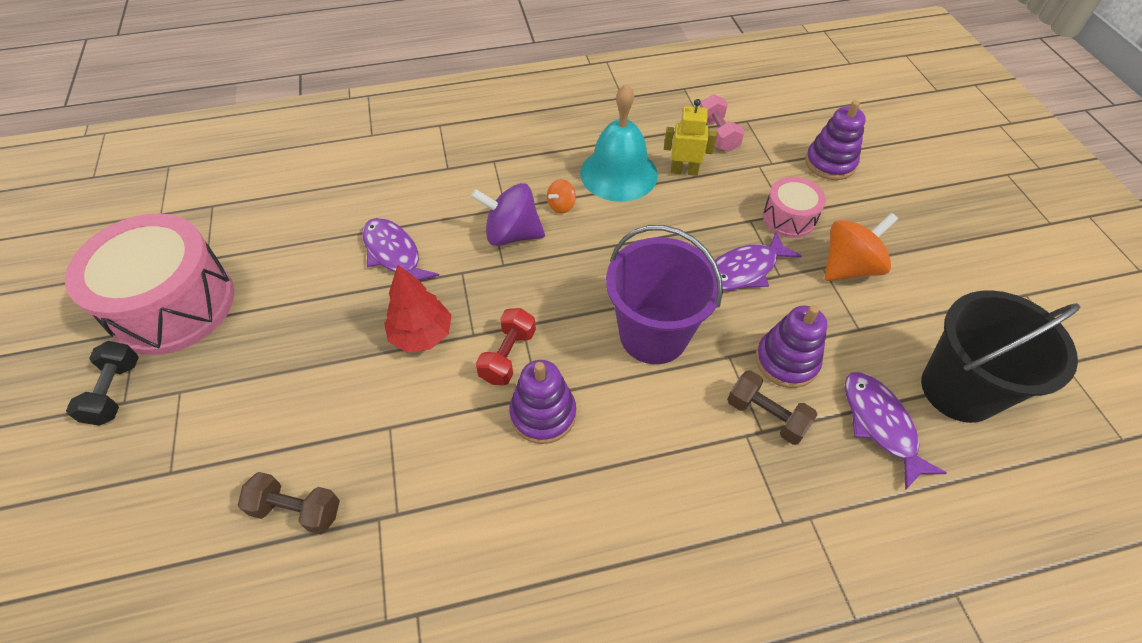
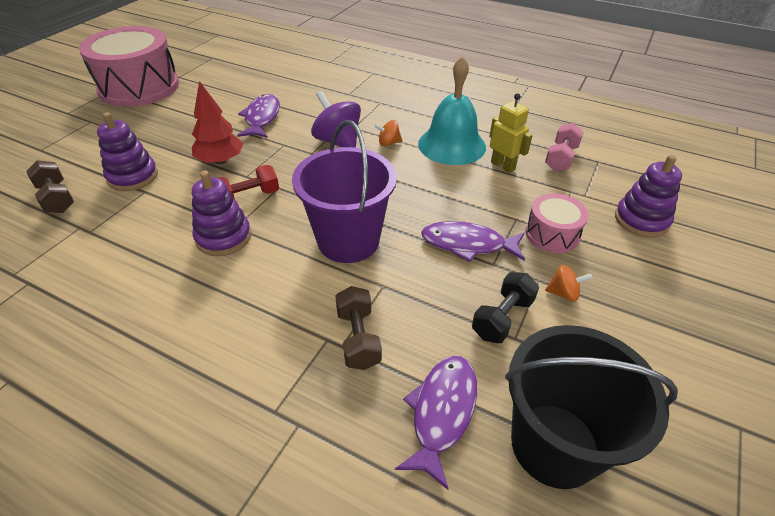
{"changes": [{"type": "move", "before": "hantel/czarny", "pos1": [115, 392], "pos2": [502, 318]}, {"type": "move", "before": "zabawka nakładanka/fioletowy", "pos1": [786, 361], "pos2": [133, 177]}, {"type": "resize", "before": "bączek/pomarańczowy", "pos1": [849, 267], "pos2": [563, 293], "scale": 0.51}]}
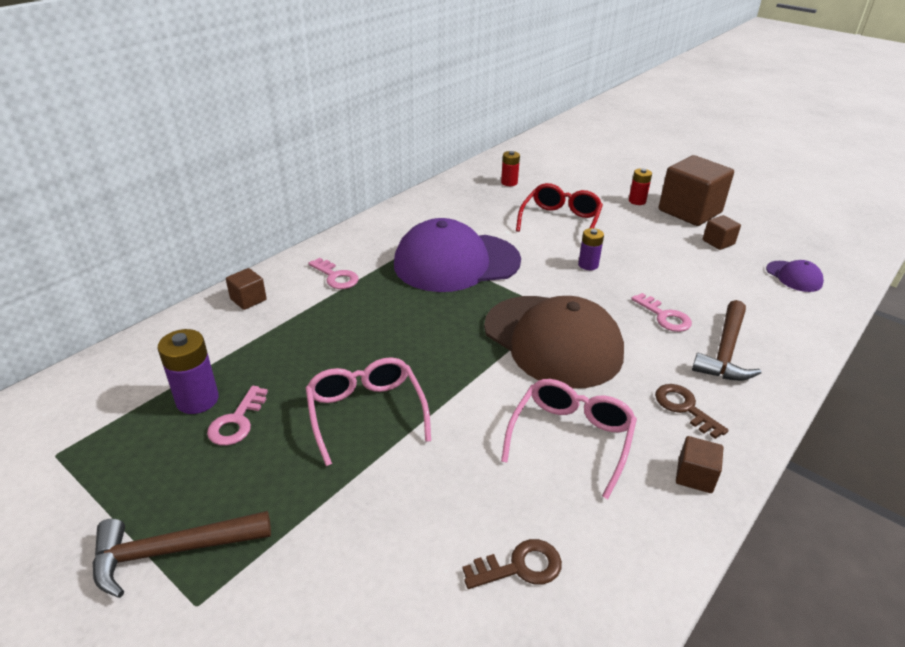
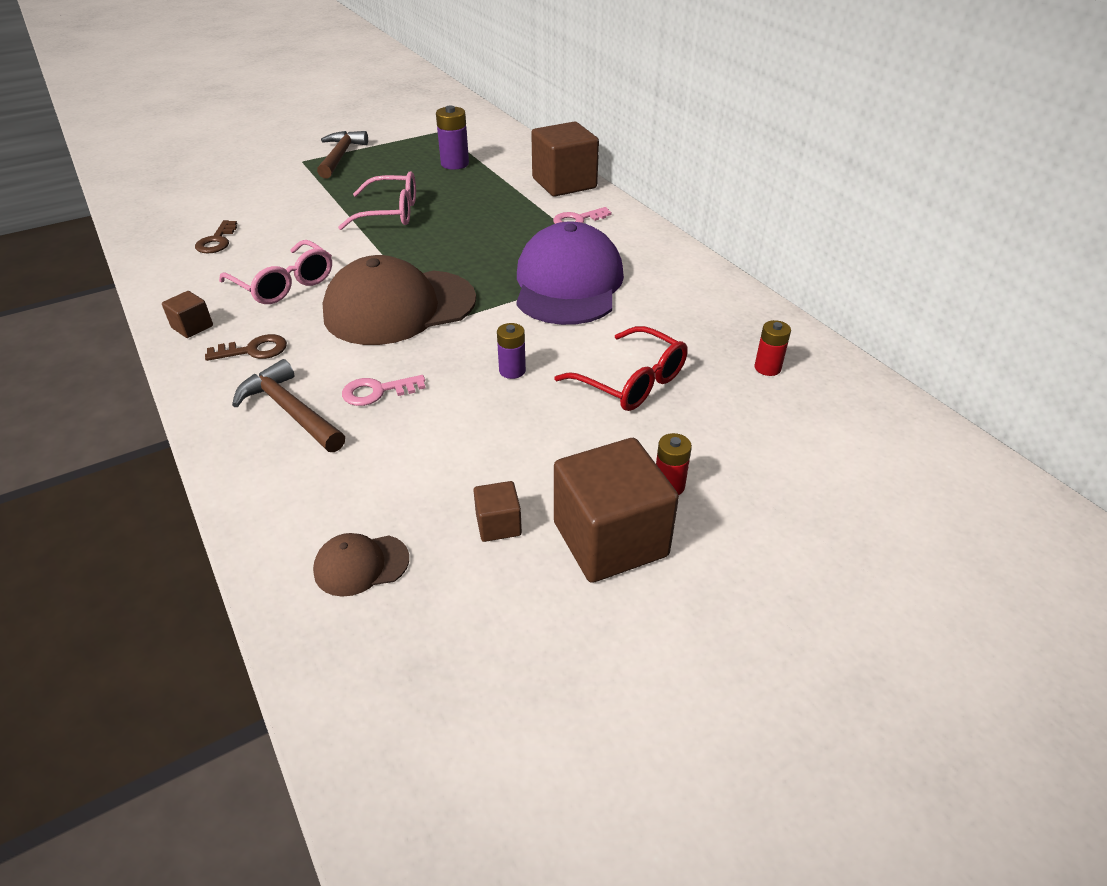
{"changes": [{"type": "delete", "before": "klucz/różowy", "pos1": [237, 421]}, {"type": "recolor", "before": "czapka/fioletowy", "after": "czapka/brązowy", "pos1": [794, 276], "pos2": [361, 565]}, {"type": "resize", "before": "sześcian/brązowy", "pos1": [248, 299], "pos2": [564, 183], "scale": 2.18}]}
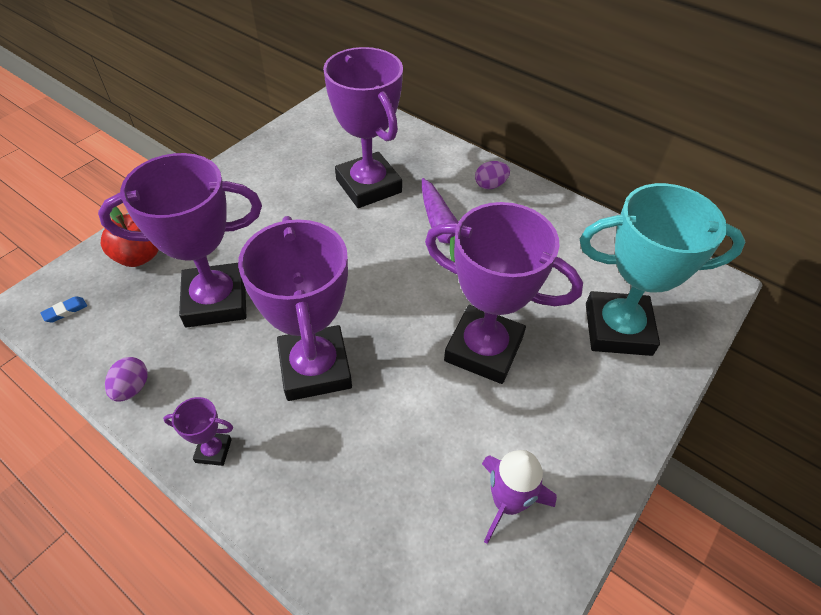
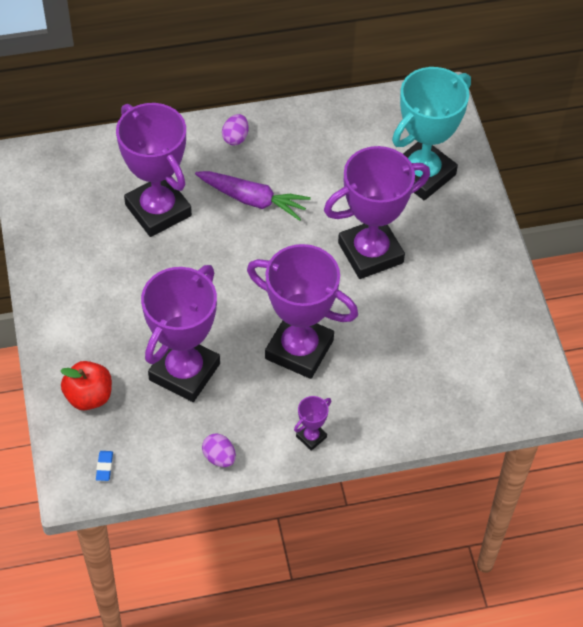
{"changes": [{"type": "delete", "before": "rakieta/fioletowy", "pos1": [507, 502]}, {"type": "rotate", "before": "puchar/fioletowy", "pos1": [368, 186], "pos2": [158, 210], "turn": 45}]}
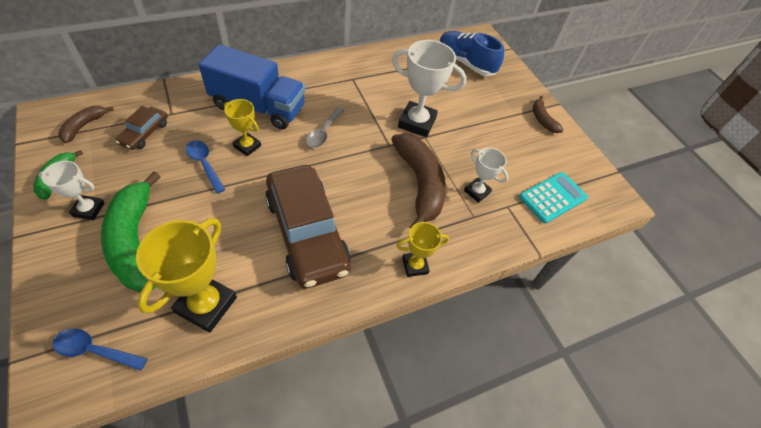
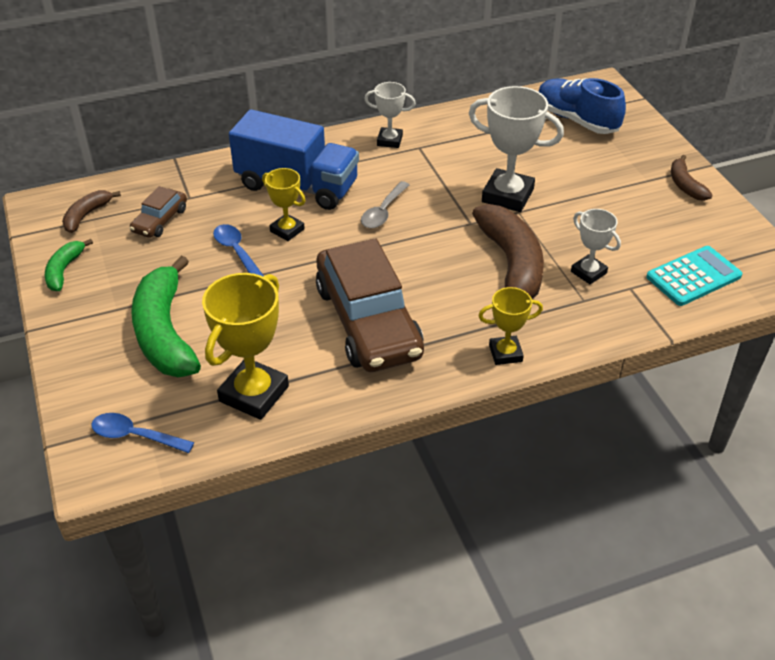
{"changes": [{"type": "move", "before": "puchar/biały", "pos1": [88, 209], "pos2": [389, 140]}]}
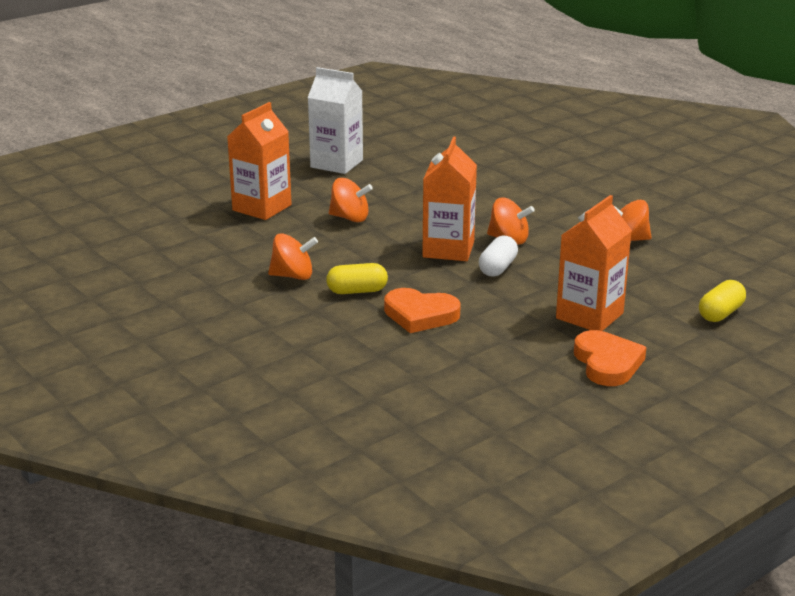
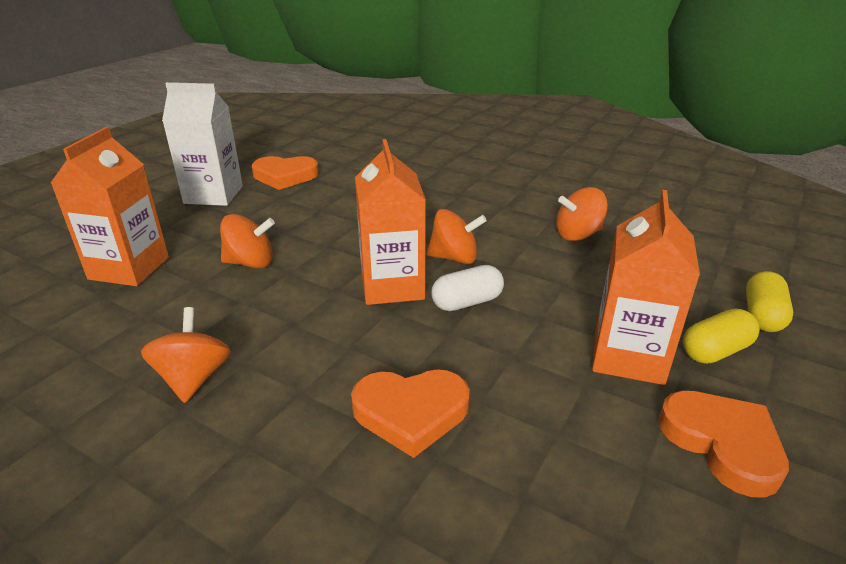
{"changes": [{"type": "insert", "after": "serce/pomarańczowy", "pos2": [285, 176]}, {"type": "move", "before": "kapsułka/żółty", "pos1": [357, 291], "pos2": [715, 351]}, {"type": "rotate", "before": "bączek/pomarańczowy", "pos1": [293, 276], "pos2": [194, 378], "turn": -75}, {"type": "rotate", "before": "kapsułka/biały", "pos1": [497, 268], "pos2": [467, 302], "turn": 60}]}
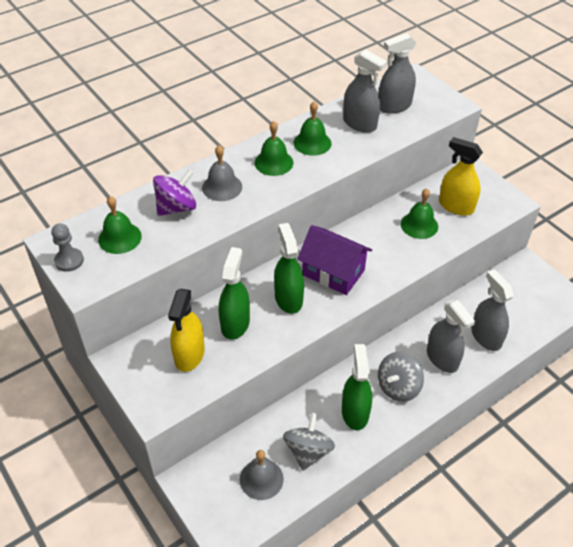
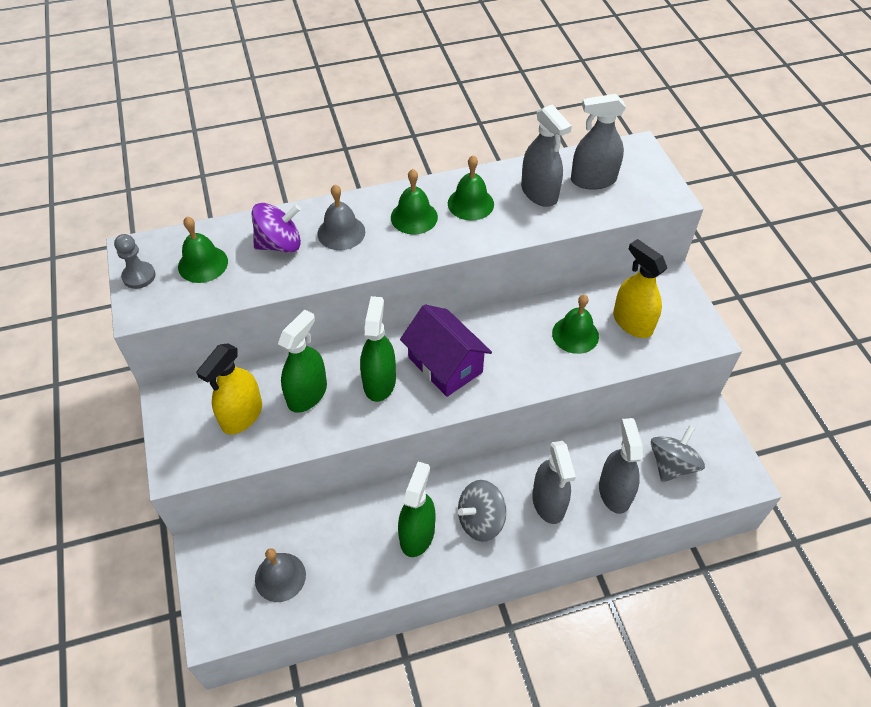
{"changes": [{"type": "move", "before": "bączek/szary", "pos1": [308, 451], "pos2": [671, 465]}]}
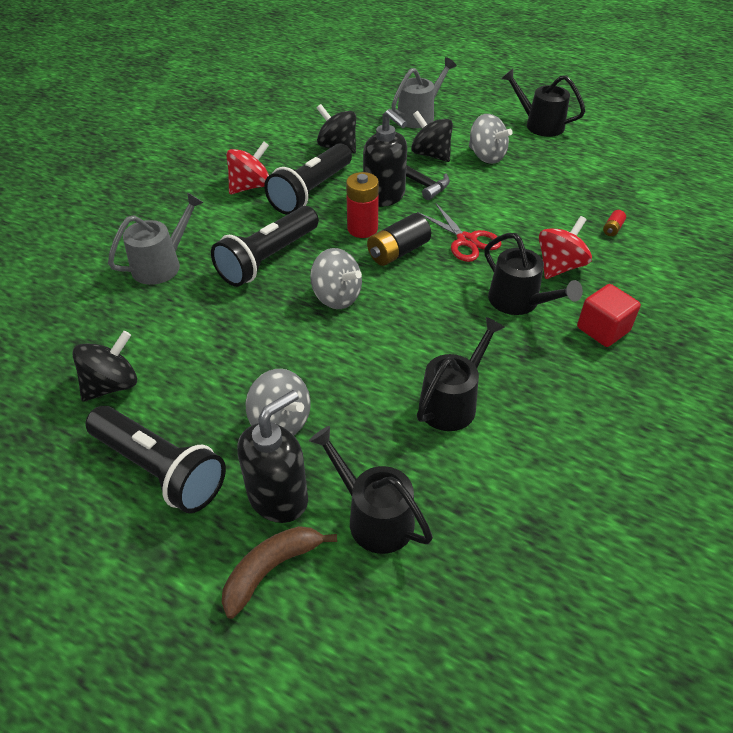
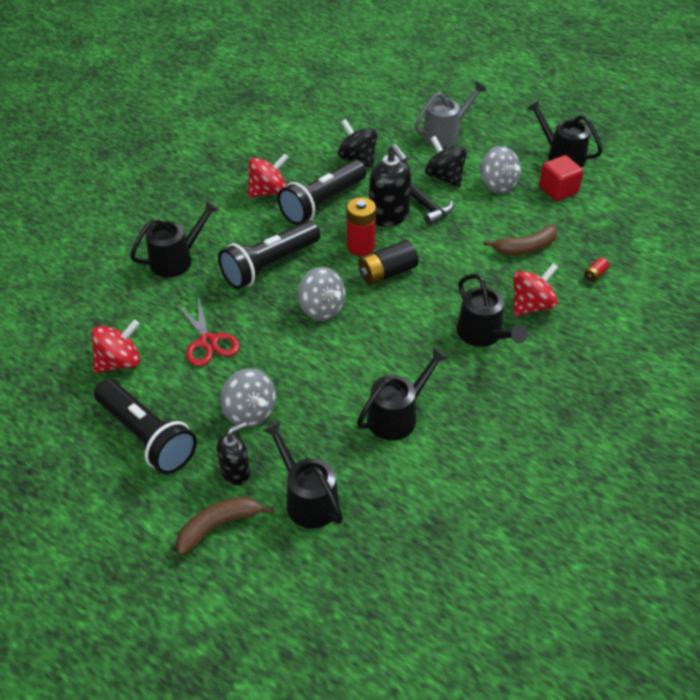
{"changes": [{"type": "insert", "after": "banan/brązowy", "pos2": [525, 247]}, {"type": "move", "before": "nożyczki/czerwony", "pos1": [466, 240], "pos2": [208, 342]}, {"type": "move", "before": "sześcian/czerwony", "pos1": [603, 329], "pos2": [558, 190]}, {"type": "recolor", "before": "bączek/czarny", "after": "bączek/czerwony", "pos1": [112, 385], "pos2": [119, 362]}, {"type": "recolor", "before": "konewka/szary", "after": "konewka/czarny", "pos1": [162, 264], "pos2": [177, 259]}, {"type": "resize", "before": "dozownik mydła/czarny", "pos1": [278, 497], "pos2": [235, 472], "scale": 0.63}]}
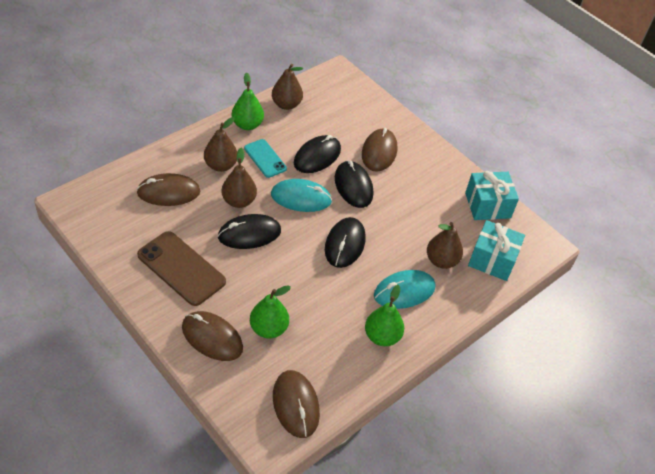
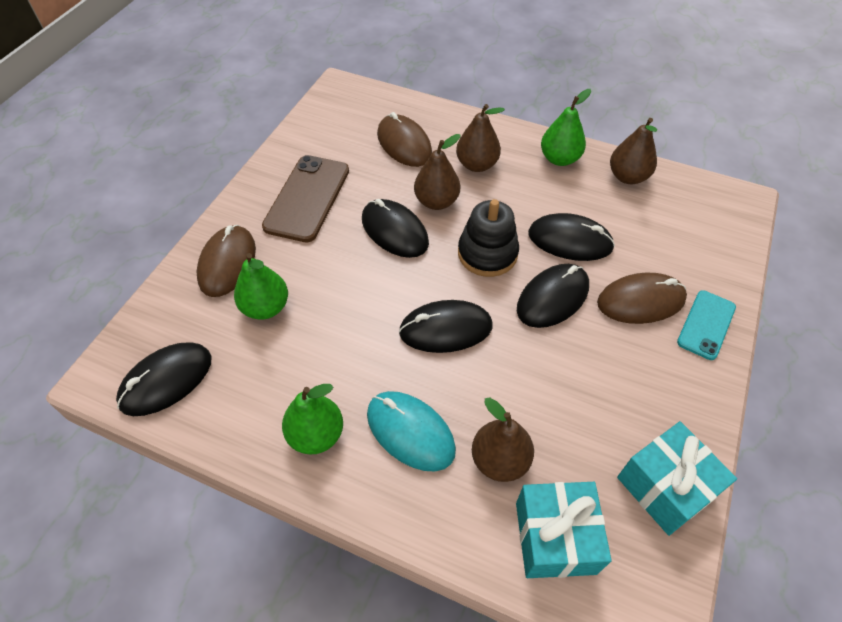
{"changes": [{"type": "move", "before": "telefon/turkusowy", "pos1": [265, 158], "pos2": [706, 325]}, {"type": "replace", "before": "myszka/turkusowy", "after": "zabawka nakładanka/czarny", "pos1": [301, 198], "pos2": [487, 253]}, {"type": "recolor", "before": "myszka/brązowy", "after": "myszka/czarny", "pos1": [296, 405], "pos2": [166, 380]}]}
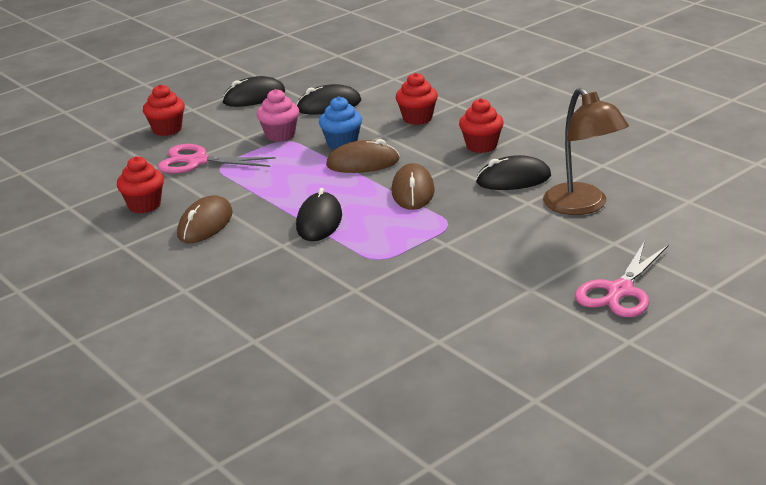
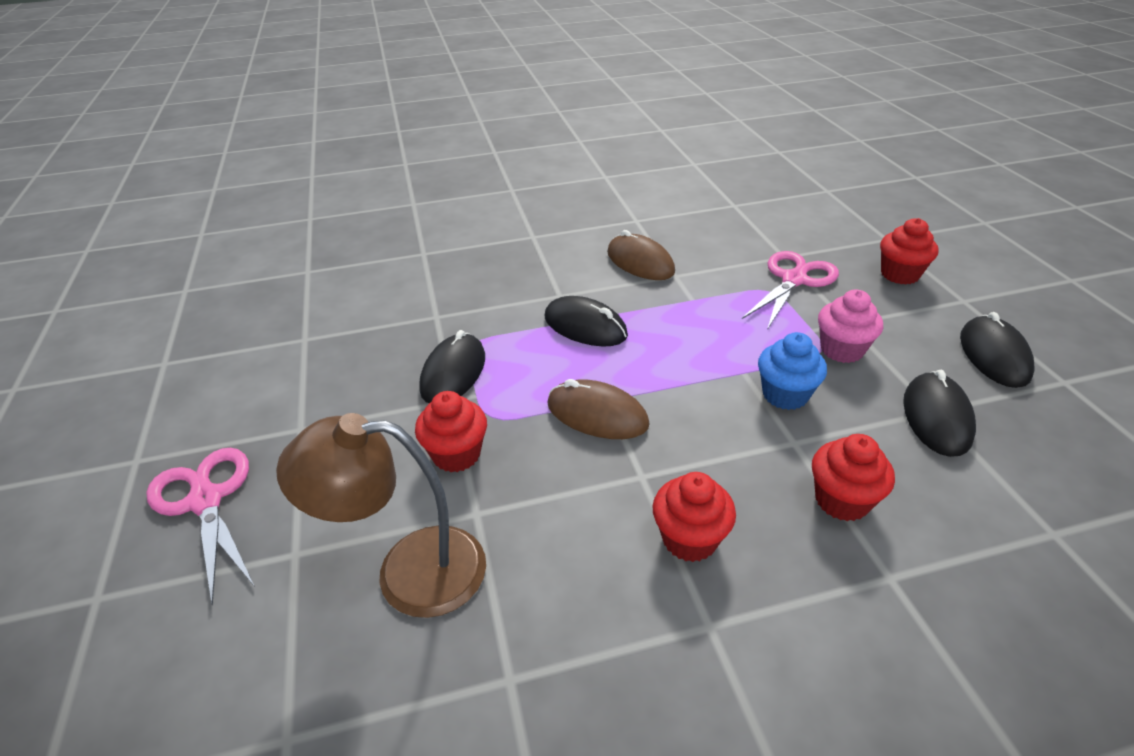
{"changes": [{"type": "delete", "before": "myszka/brązowy", "pos1": [363, 163]}, {"type": "move", "before": "muffinka/czerwony", "pos1": [144, 205], "pos2": [456, 454]}, {"type": "move", "before": "myszka/czarny", "pos1": [513, 179], "pos2": [453, 373]}]}
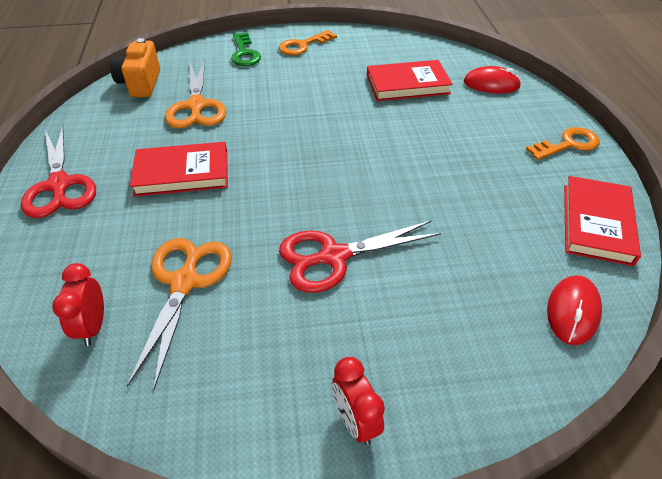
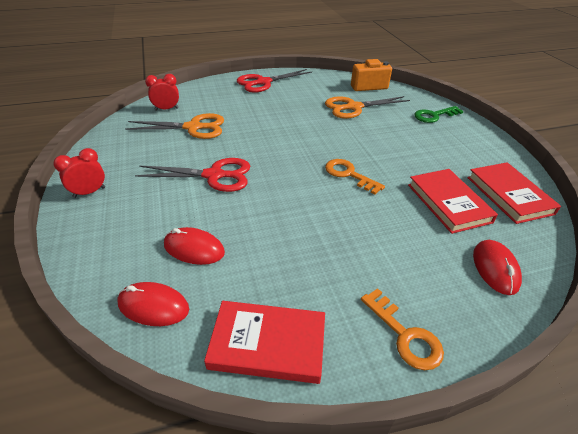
{"changes": [{"type": "insert", "after": "myszka/czerwony", "pos2": [194, 248]}, {"type": "move", "before": "książka/czerwony", "pos1": [182, 173], "pos2": [509, 195]}, {"type": "move", "before": "klucz/pomarańczowy", "pos1": [303, 45], "pos2": [349, 174]}, {"type": "rotate", "before": "nożyczki/czerwony", "pos1": [333, 256], "pos2": [214, 175], "turn": 120}]}
